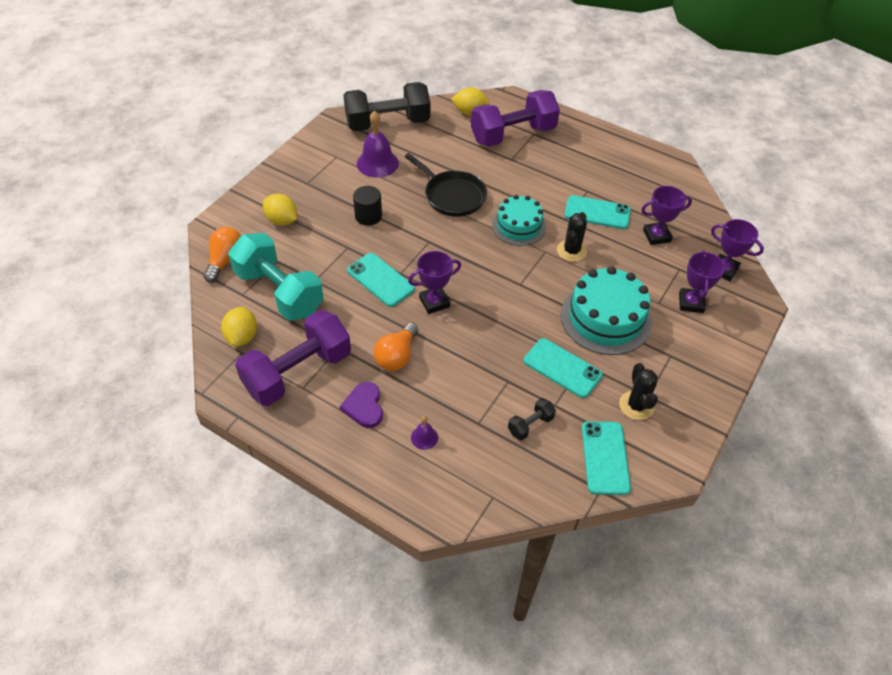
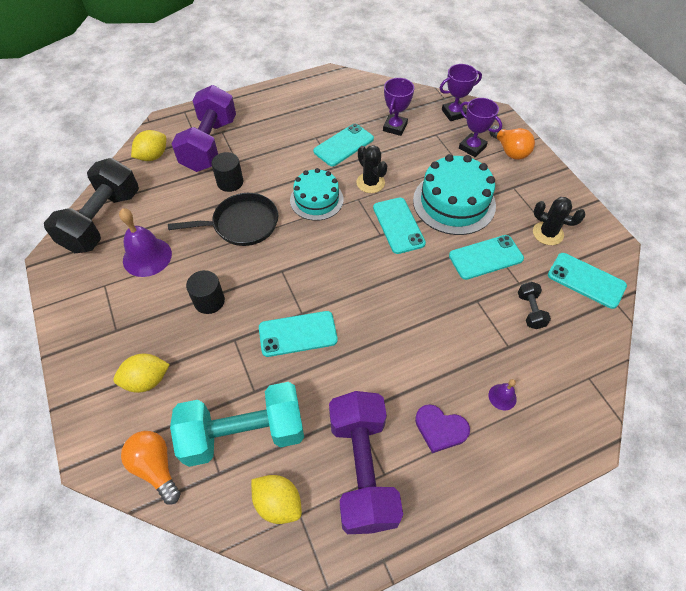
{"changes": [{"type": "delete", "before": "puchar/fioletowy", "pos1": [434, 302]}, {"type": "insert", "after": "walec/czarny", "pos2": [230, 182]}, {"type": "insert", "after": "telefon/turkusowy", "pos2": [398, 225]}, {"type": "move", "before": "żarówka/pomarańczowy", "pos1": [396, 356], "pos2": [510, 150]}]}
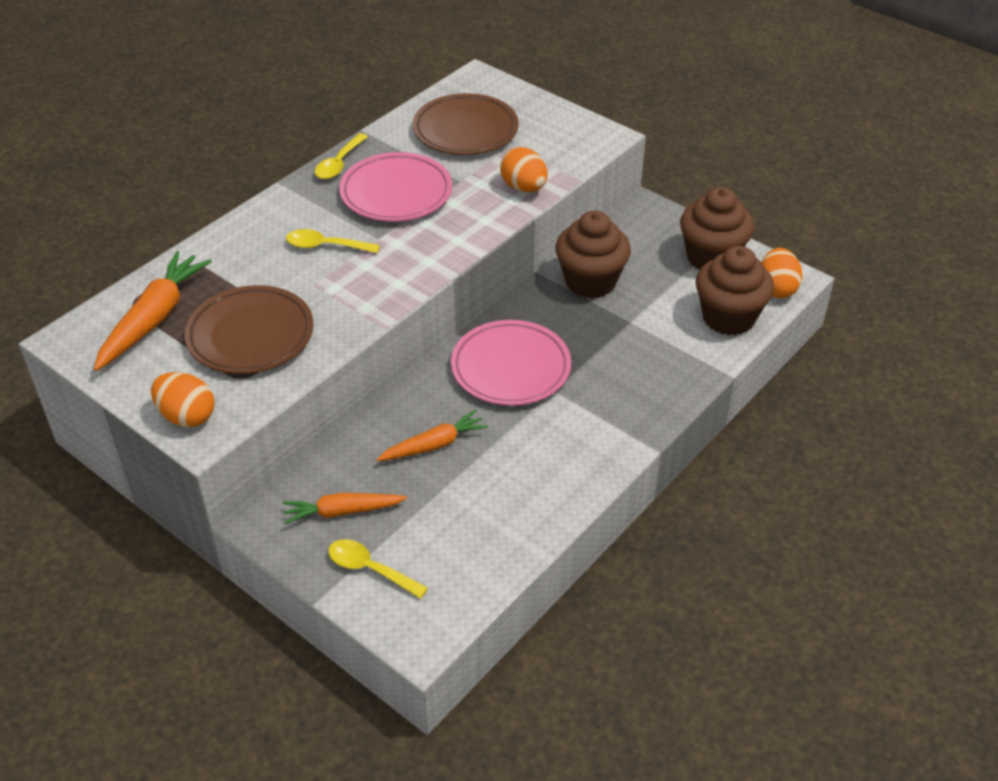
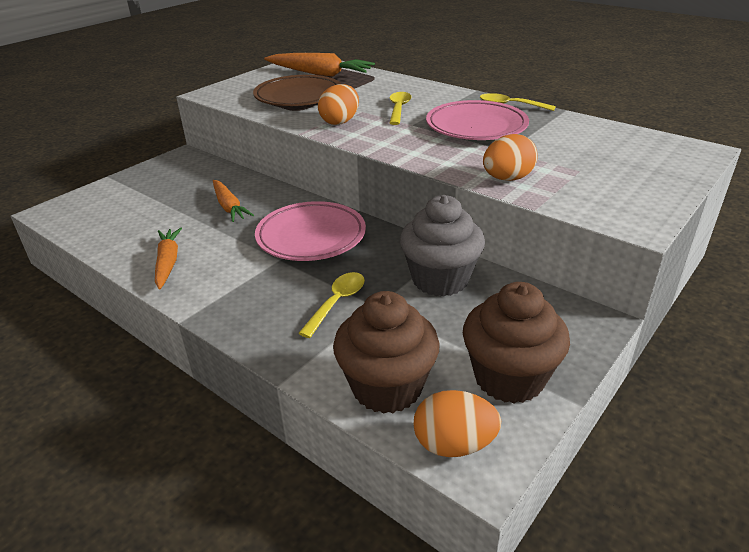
{"changes": [{"type": "delete", "before": "talerz/brązowy", "pos1": [465, 130]}, {"type": "move", "before": "jajko/pomarańczowy", "pos1": [187, 416], "pos2": [340, 122]}, {"type": "move", "before": "marchewka/pomarańczowy", "pos1": [342, 512], "pos2": [168, 263]}, {"type": "move", "before": "łyżka/żółty", "pos1": [370, 569], "pos2": [337, 302]}, {"type": "recolor", "before": "muffinka/brązowy", "after": "muffinka/szary", "pos1": [590, 282], "pos2": [440, 279]}]}
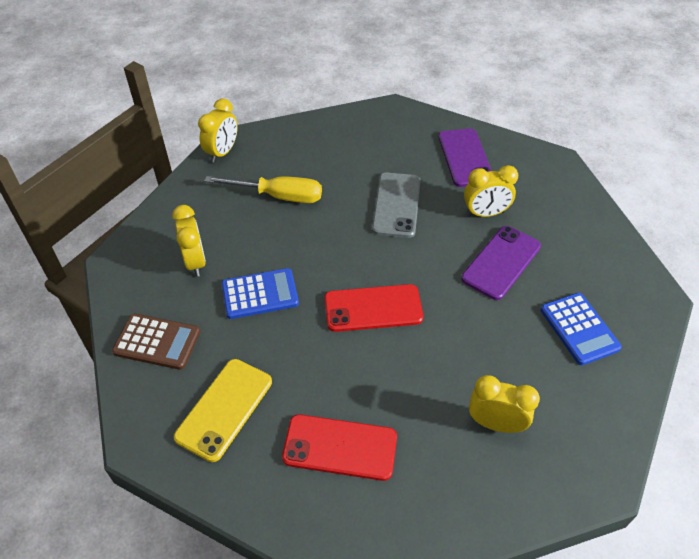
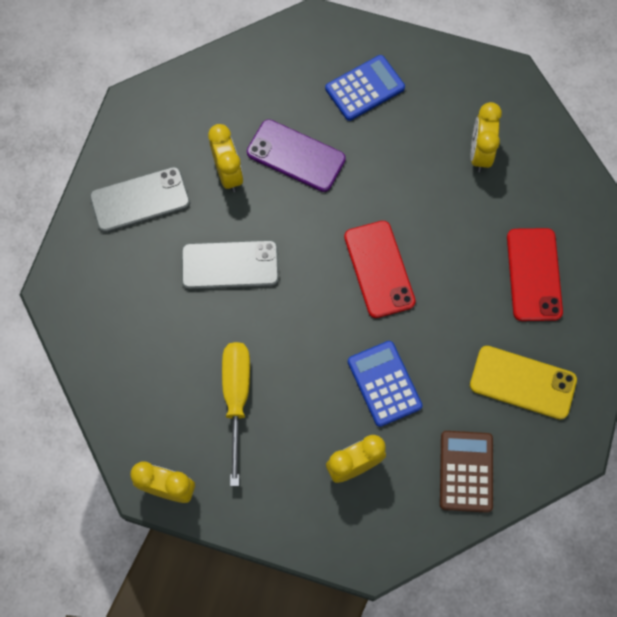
{"changes": [{"type": "recolor", "before": "telefon/fioletowy", "after": "telefon/szary", "pos1": [465, 158], "pos2": [140, 200]}]}
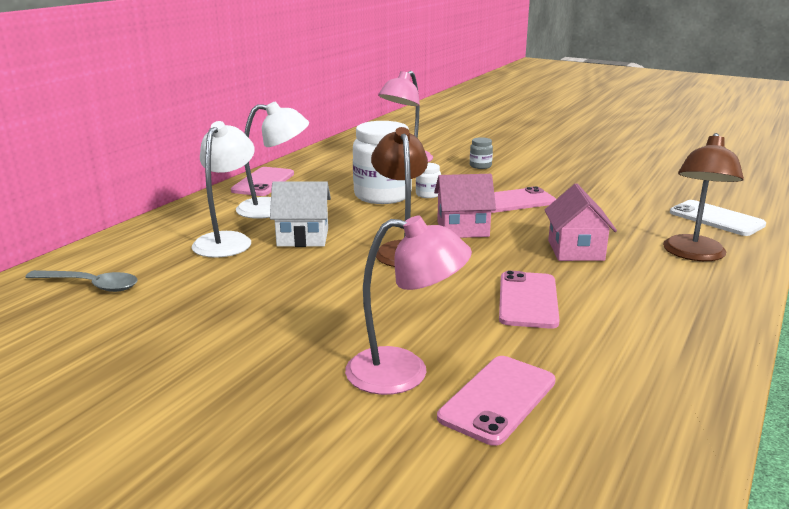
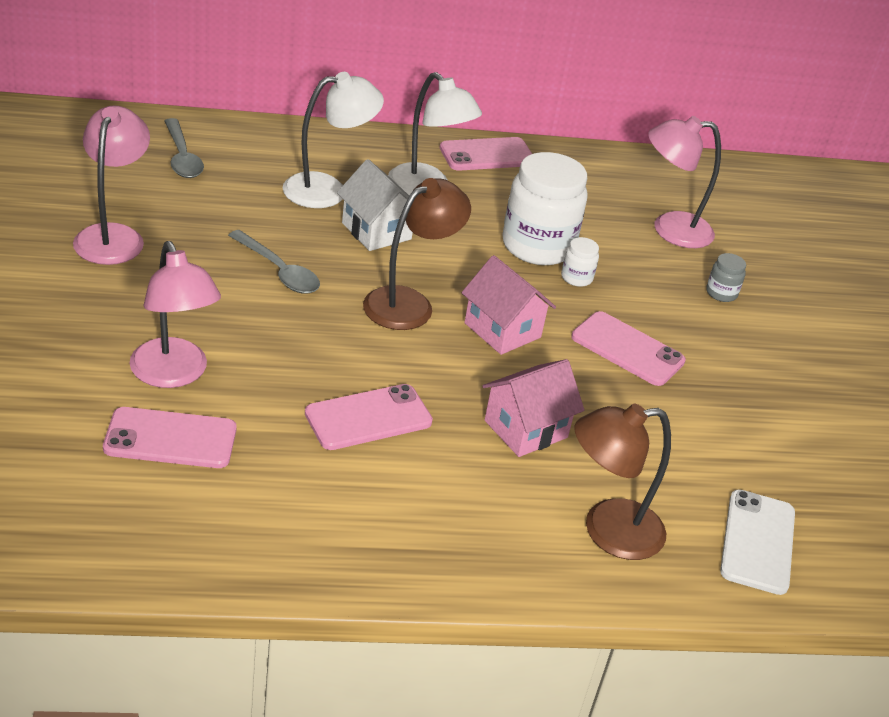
{"changes": [{"type": "insert", "after": "lampka/różowy", "pos2": [113, 236]}, {"type": "insert", "after": "łyżka/szary", "pos2": [279, 271]}]}
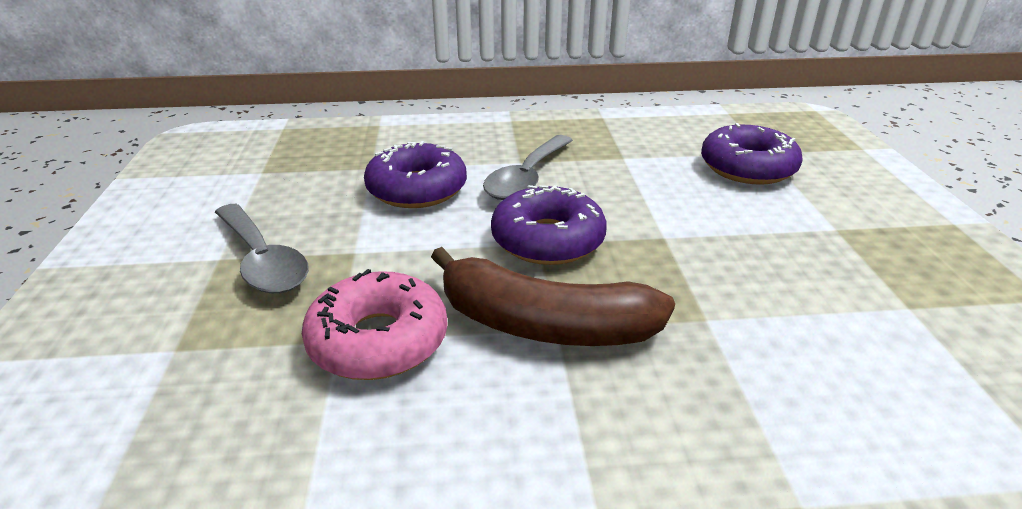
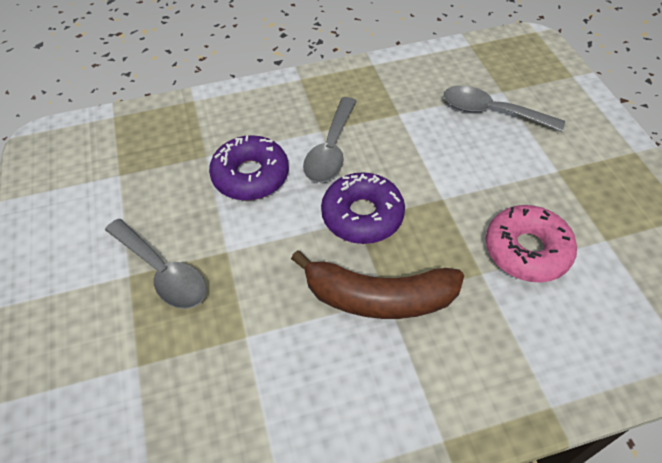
{"changes": [{"type": "move", "before": "donut/różowy", "pos1": [378, 340], "pos2": [526, 250]}, {"type": "replace", "before": "donut/fioletowy", "after": "łyżka/szary", "pos1": [747, 167], "pos2": [491, 112]}]}
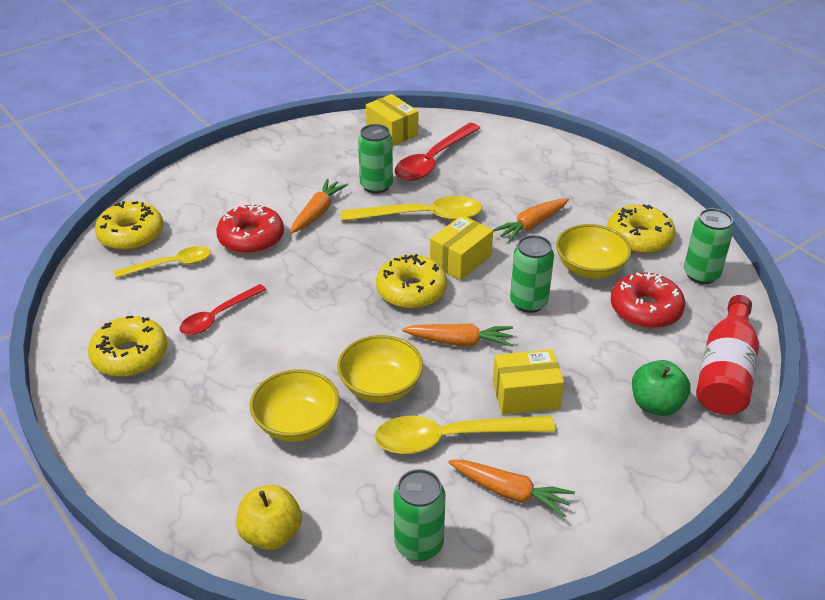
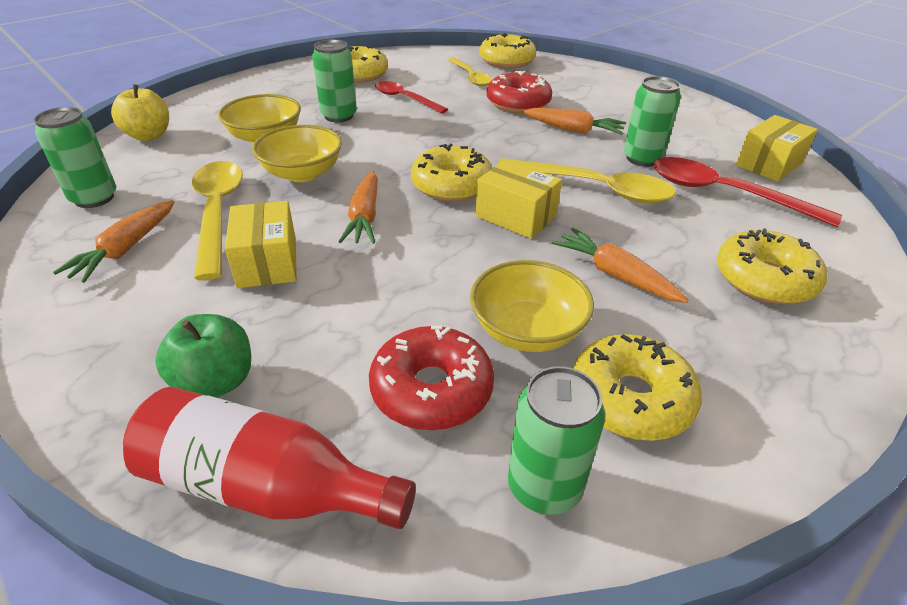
{"changes": [{"type": "insert", "after": "donut/żółty", "pos2": [764, 279]}, {"type": "move", "before": "puszka/zielony", "pos1": [528, 302], "pos2": [339, 116]}, {"type": "rotate", "before": "łyżka/żółty", "pos1": [422, 216], "pos2": [594, 188], "turn": -60}]}
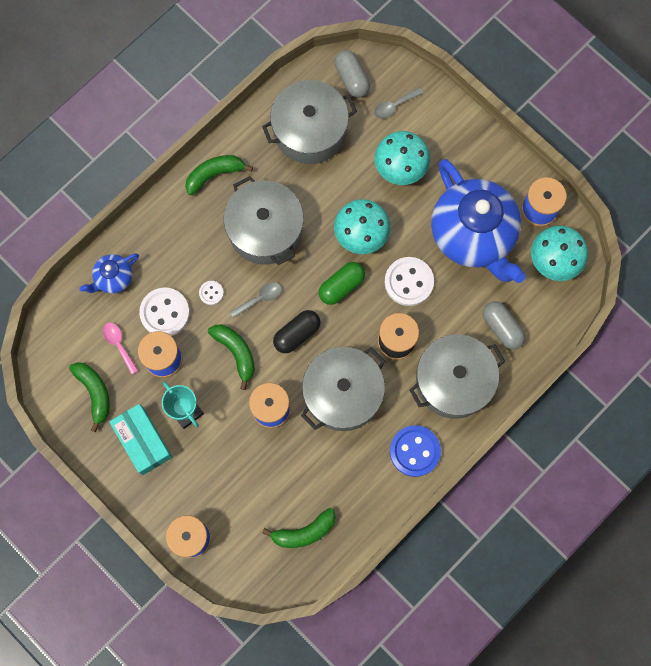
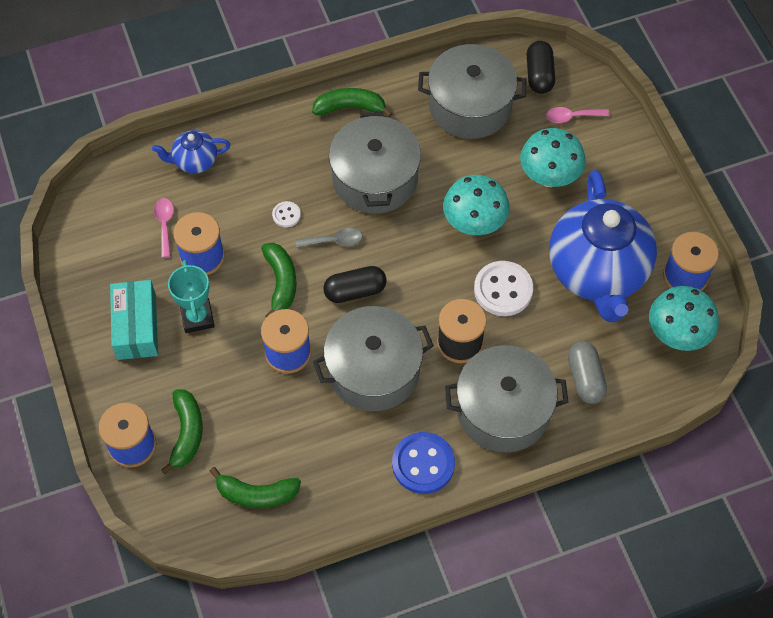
{"changes": [{"type": "delete", "before": "guzik/biały", "pos1": [165, 313]}, {"type": "delete", "before": "kapsułka/zielony", "pos1": [341, 286]}, {"type": "move", "before": "banan/zielony", "pos1": [94, 393], "pos2": [187, 433]}, {"type": "recolor", "before": "kapsułka/szary", "after": "kapsułka/czarny", "pos1": [351, 79], "pos2": [539, 75]}, {"type": "recolor", "before": "łyżka/szary", "after": "łyżka/różowy", "pos1": [394, 106], "pos2": [572, 117]}]}
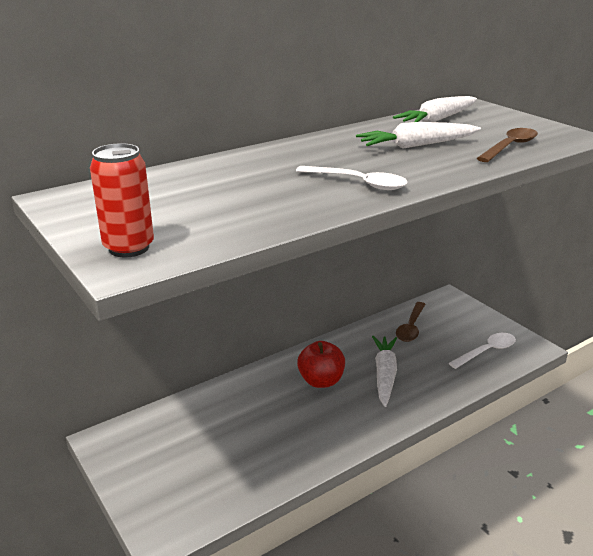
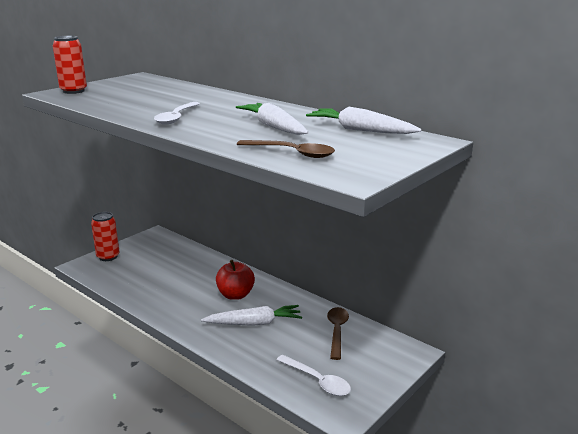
{"changes": [{"type": "insert", "after": "puszka/czerwony", "pos2": [108, 257]}, {"type": "rotate", "before": "łyżka/brązowy", "pos1": [411, 327], "pos2": [337, 331], "turn": 90}]}
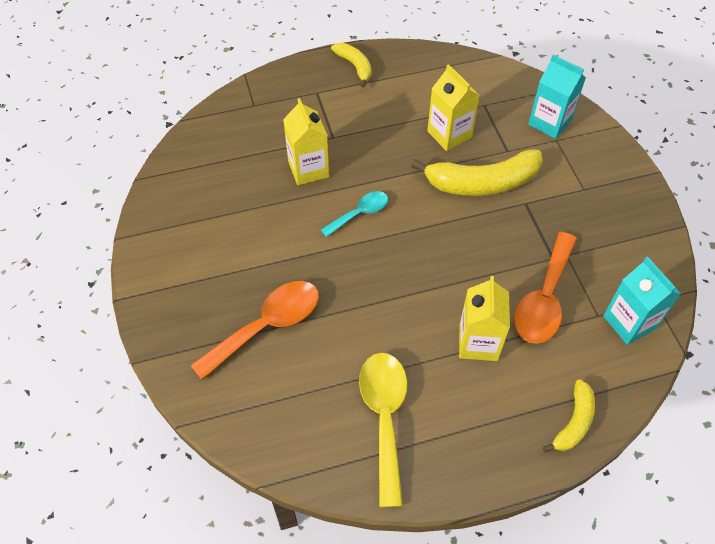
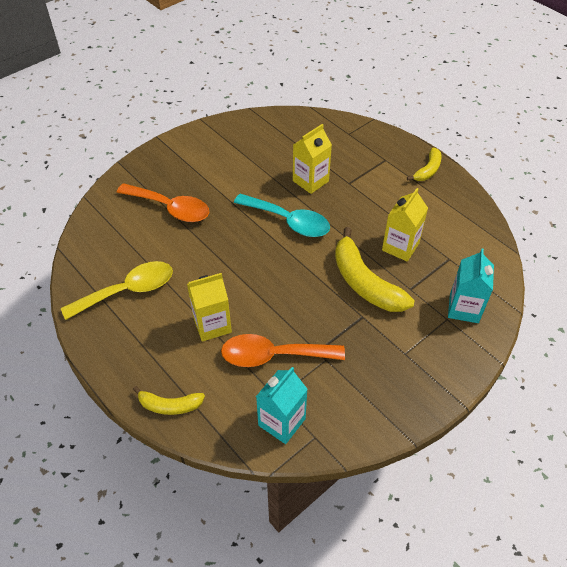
{"changes": [{"type": "resize", "before": "łyżka/turkusowy", "pos1": [360, 213], "pos2": [288, 221], "scale": 1.71}]}
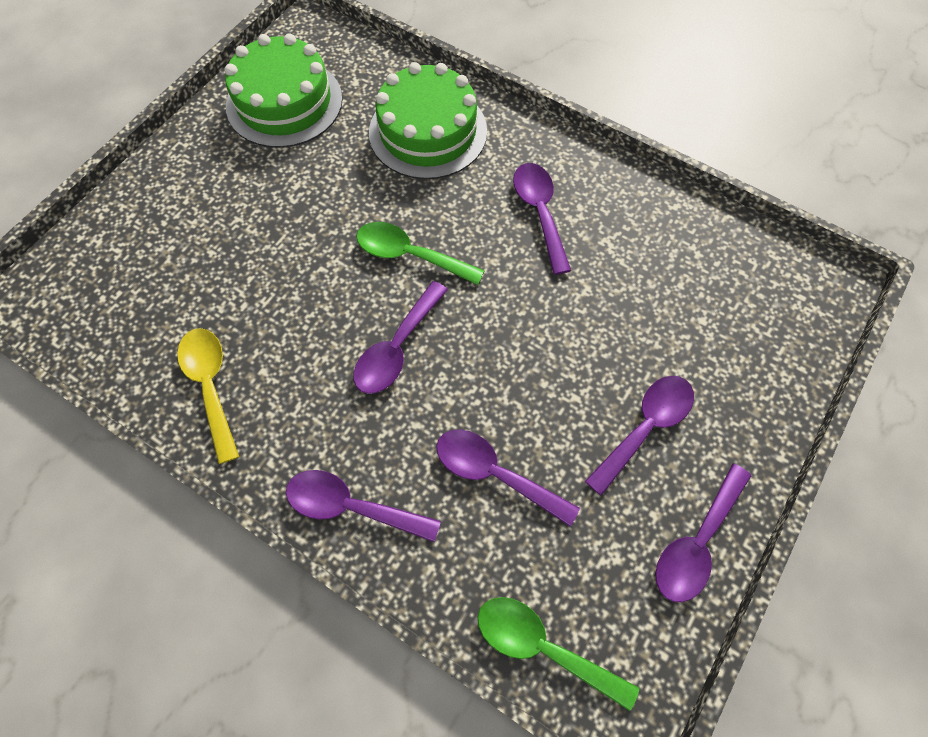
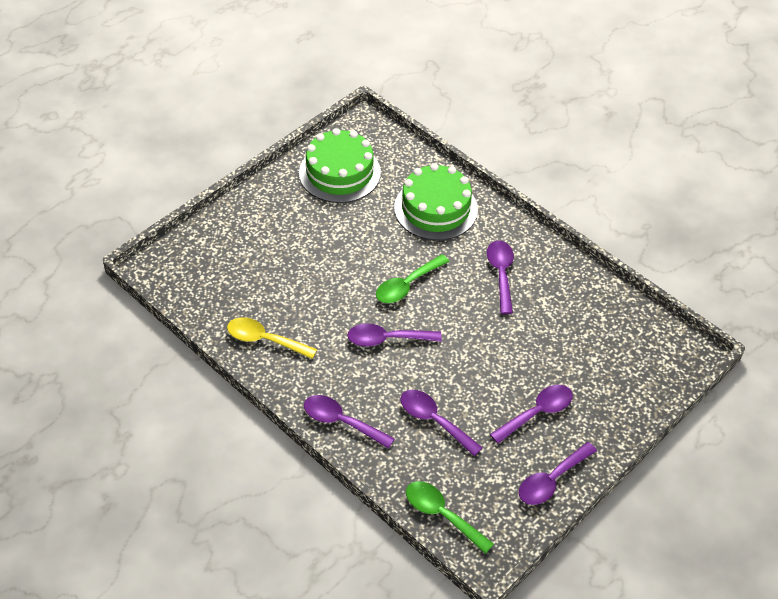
{"changes": [{"type": "rotate", "before": "łyżka/żółty", "pos1": [211, 386], "pos2": [264, 340], "turn": -60}, {"type": "rotate", "before": "łyżka/fioletowy", "pos1": [397, 348], "pos2": [387, 339], "turn": 45}, {"type": "rotate", "before": "łyżka/zielony", "pos1": [410, 255], "pos2": [407, 285], "turn": -75}]}
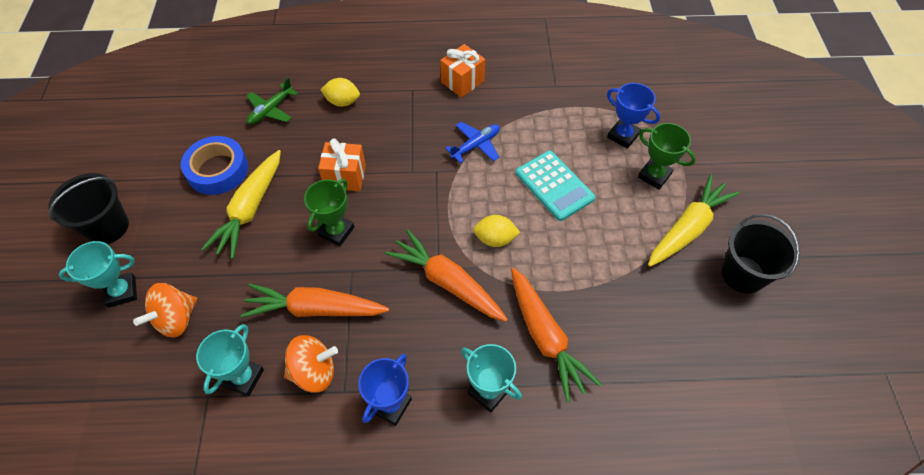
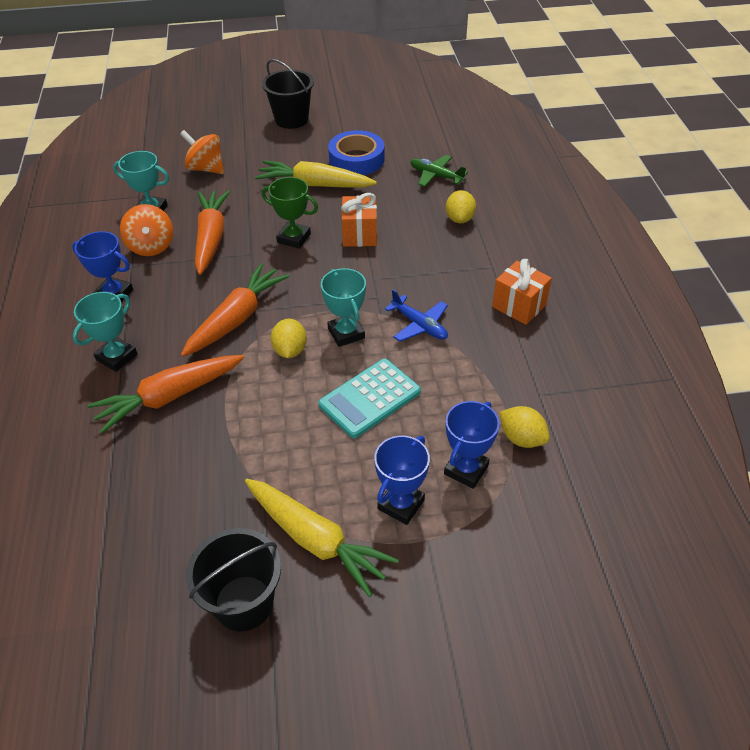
{"changes": [{"type": "insert", "after": "cytryna/żółty", "pos2": [521, 438]}, {"type": "move", "before": "puchar/turkusowy", "pos1": [122, 292], "pos2": [346, 333]}, {"type": "recolor", "before": "puchar/zielony", "after": "puchar/niebieski", "pos1": [654, 175], "pos2": [401, 504]}]}
